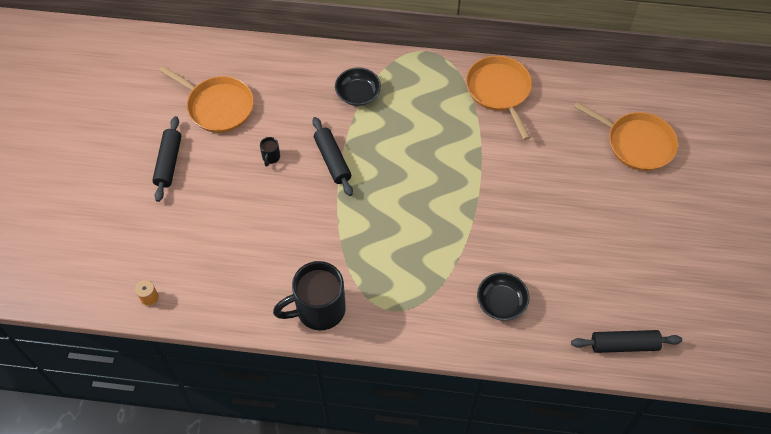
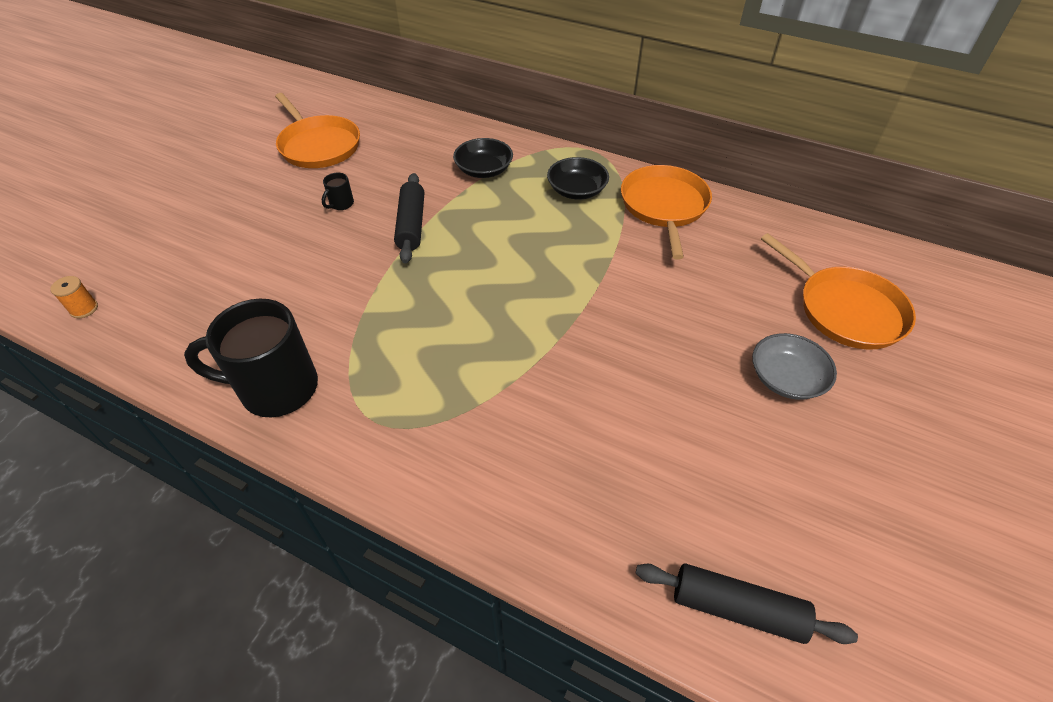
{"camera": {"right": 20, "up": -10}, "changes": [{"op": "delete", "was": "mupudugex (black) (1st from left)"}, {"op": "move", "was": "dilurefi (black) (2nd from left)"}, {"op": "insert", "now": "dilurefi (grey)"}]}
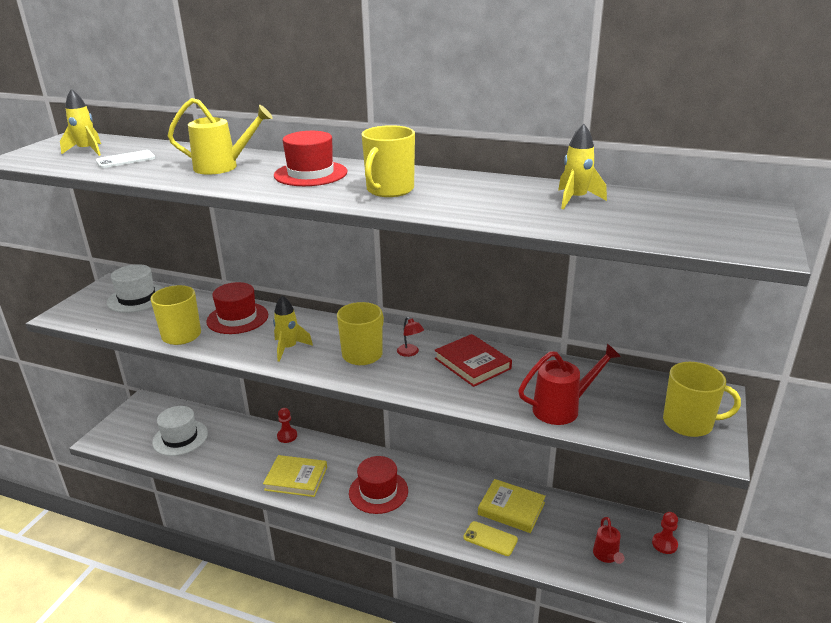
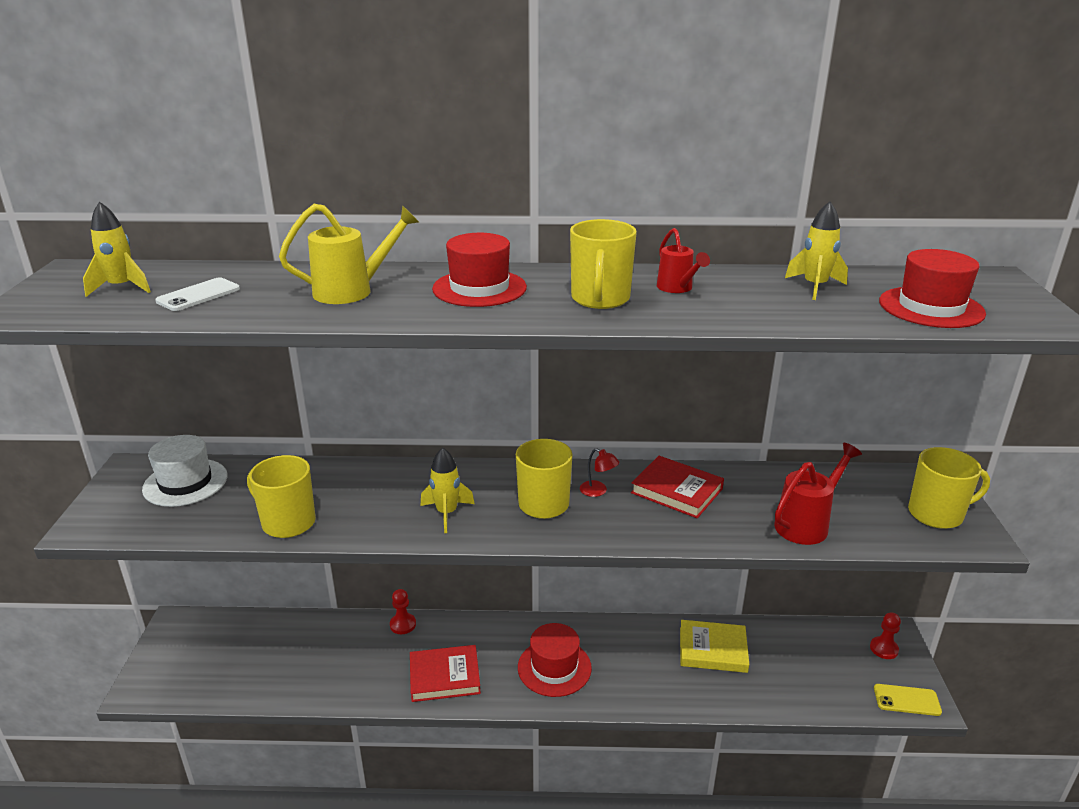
{"camera": {"right": -20, "up": 0}, "changes": [{"op": "move", "was": "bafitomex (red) (1st from left in the first image)", "now": "bafitomex (red) (3rd from left)"}, {"op": "delete", "was": "bafitomex (white) (2nd from left)"}, {"op": "recolor", "was": "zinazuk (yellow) (1st from left)", "now": "zinazuk (red) (1st from left)"}, {"op": "move", "was": "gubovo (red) (2nd from left in the first image)", "now": "gubovo (red) (1st from left)"}, {"op": "move", "was": "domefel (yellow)"}]}
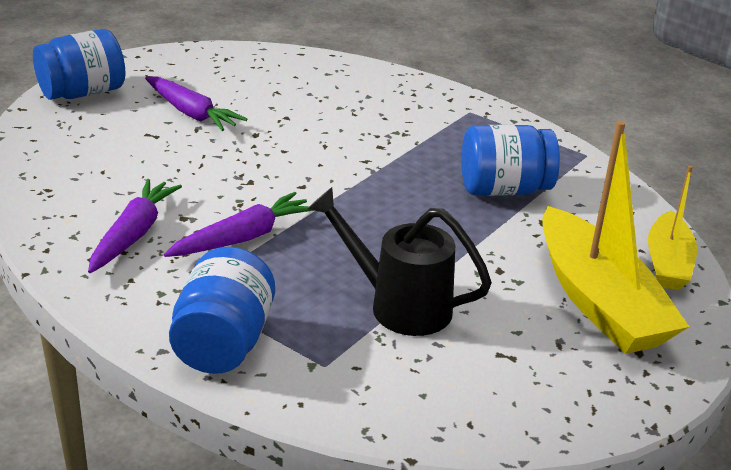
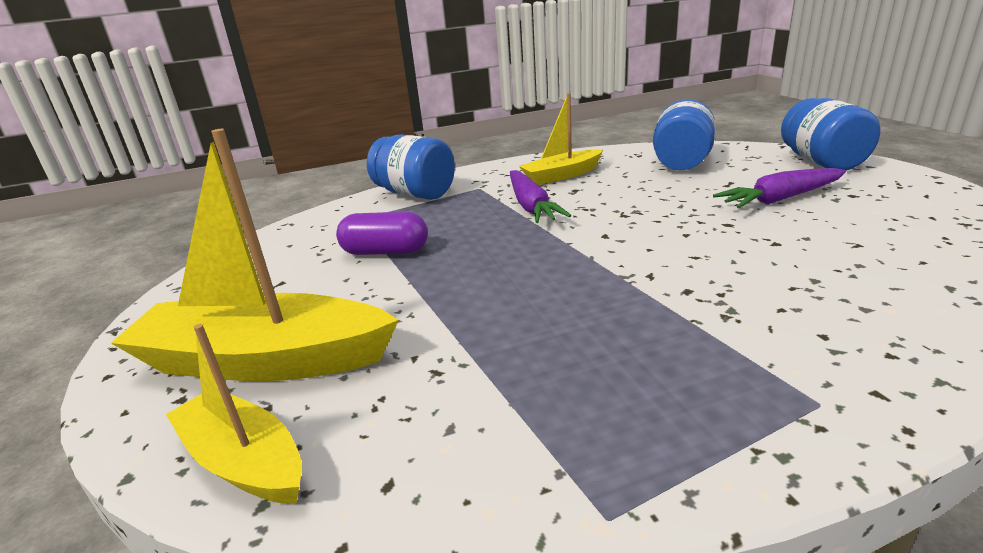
{"camera": {"right": 120, "up": -5}, "changes": [{"op": "move", "was": "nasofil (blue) (3rd from left in the first image)", "now": "nasofil (blue) (2nd from left)"}, {"op": "replace", "was": "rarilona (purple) (1st from left)", "now": "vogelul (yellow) (3rd from left)"}, {"op": "replace", "was": "gubovo (black)", "now": "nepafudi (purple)"}]}
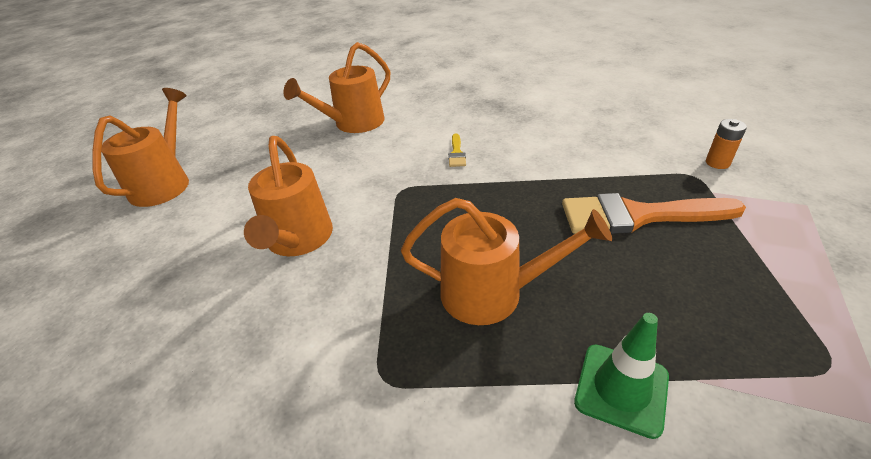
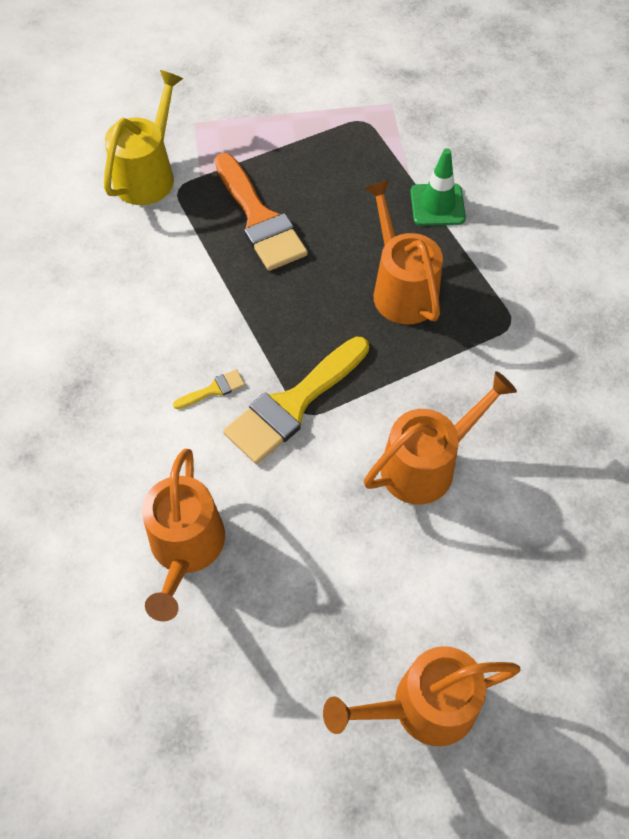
{"camera": {"right": -120, "up": 20}, "changes": [{"op": "rotate", "was": "gubovo (orange) (3rd from left in the first image)", "clockwise": 75}, {"op": "replace", "was": "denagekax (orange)", "now": "gubovo (yellow)"}, {"op": "insert", "now": "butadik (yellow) (2nd from left)"}]}
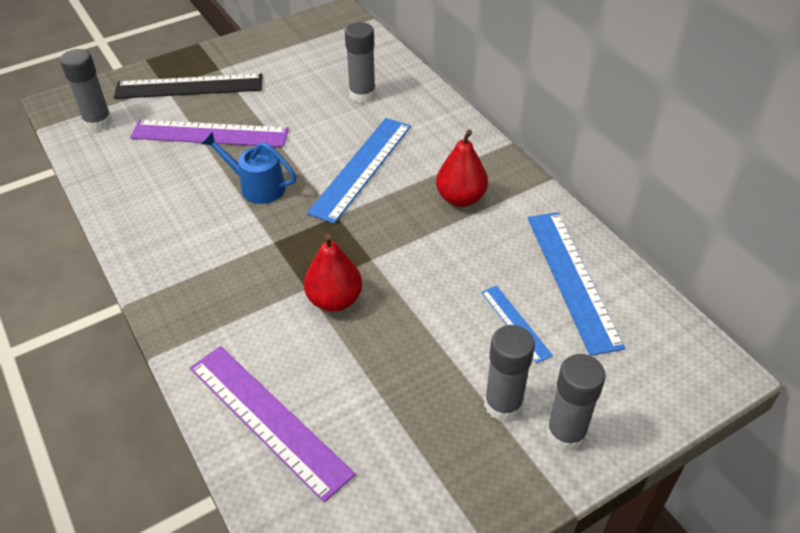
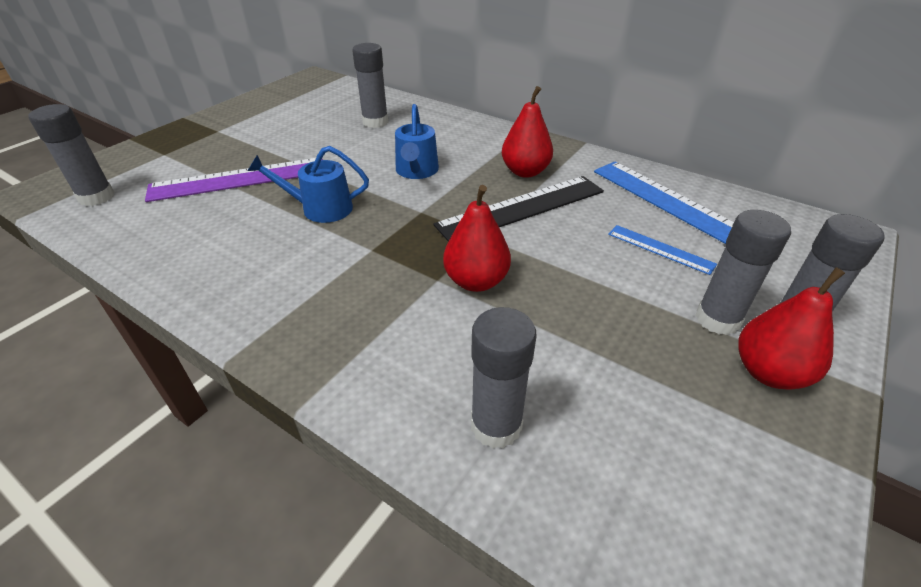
{"camera": {"right": -25, "up": -5}, "changes": [{"op": "move", "was": "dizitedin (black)"}, {"op": "replace", "was": "dizitedin (blue) (1st from left)", "now": "gubovo (blue) (2nd from left)"}, {"op": "replace", "was": "dizitedin (purple) (2nd from left)", "now": "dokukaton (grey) (3rd from left)"}, {"op": "insert", "now": "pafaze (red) (3rd from left)"}]}
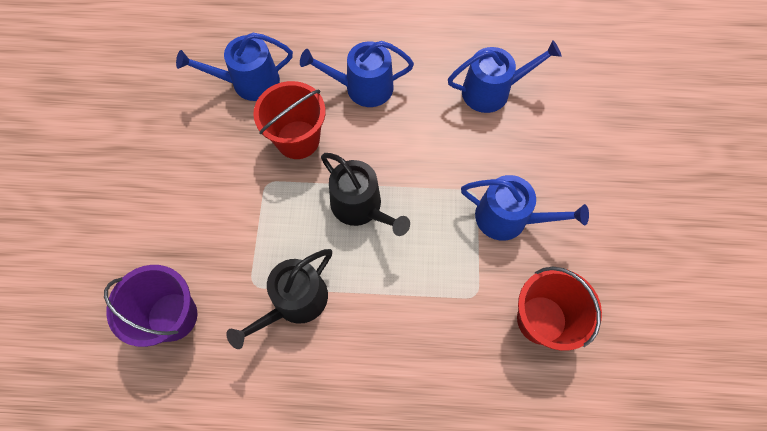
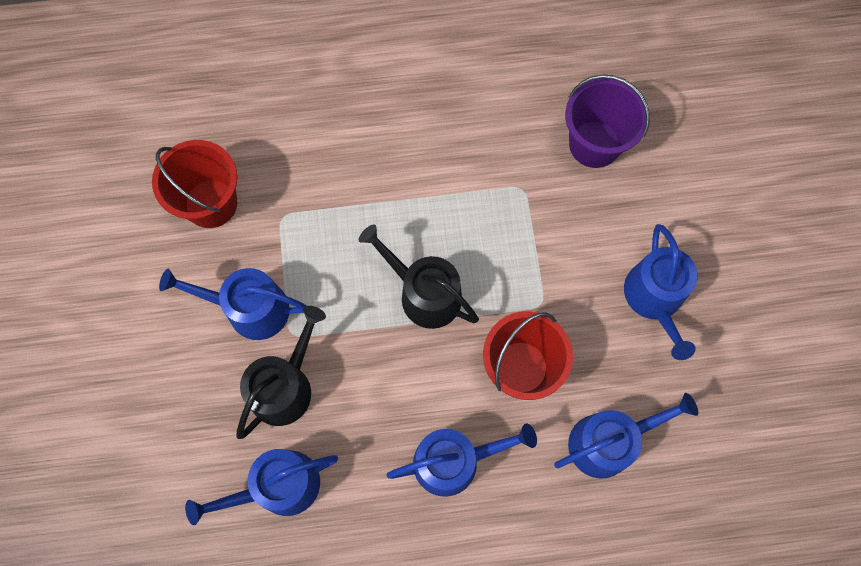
{"camera": {"right": 170, "up": 5}, "changes": [{"op": "move", "was": "gubovo (black) (1st from left)"}, {"op": "insert", "now": "gubovo (blue) (5th from left)"}]}
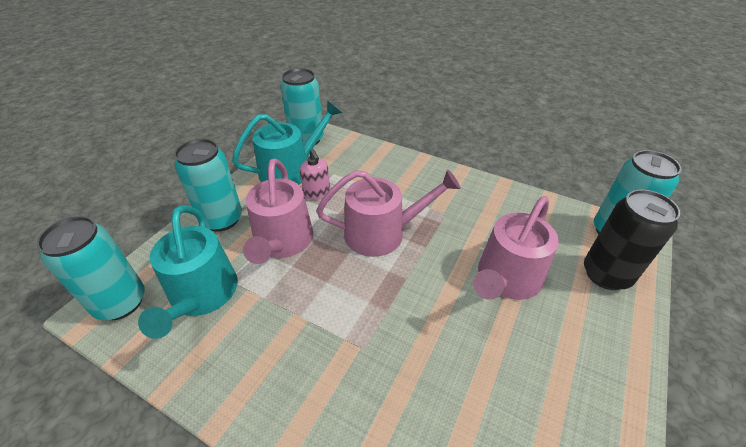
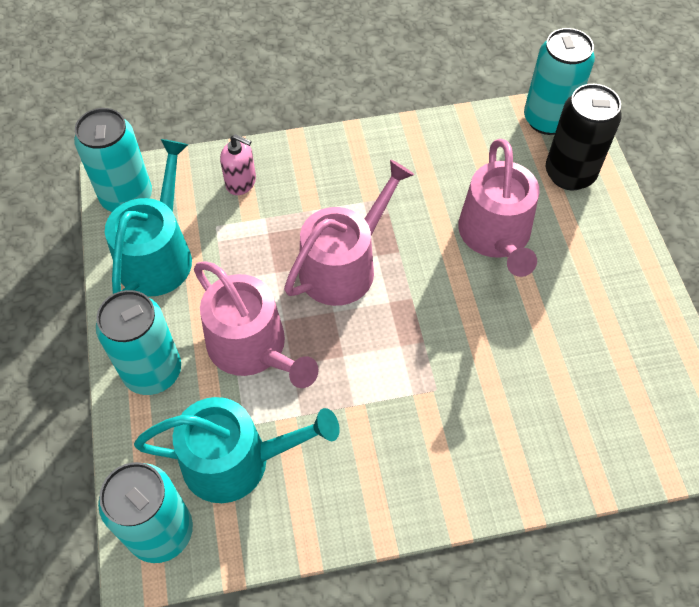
{"camera": {"right": -40, "up": 15}, "changes": [{"op": "move", "was": "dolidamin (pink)"}, {"op": "rotate", "was": "gubovo (turquoise) (1st from left in the first image)", "clockwise": -45}]}
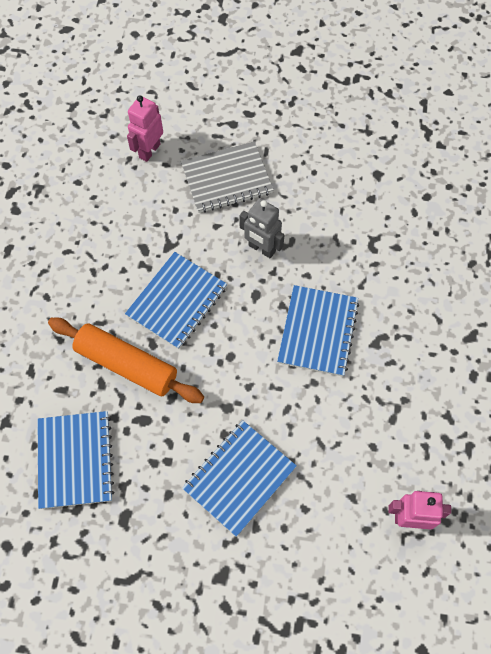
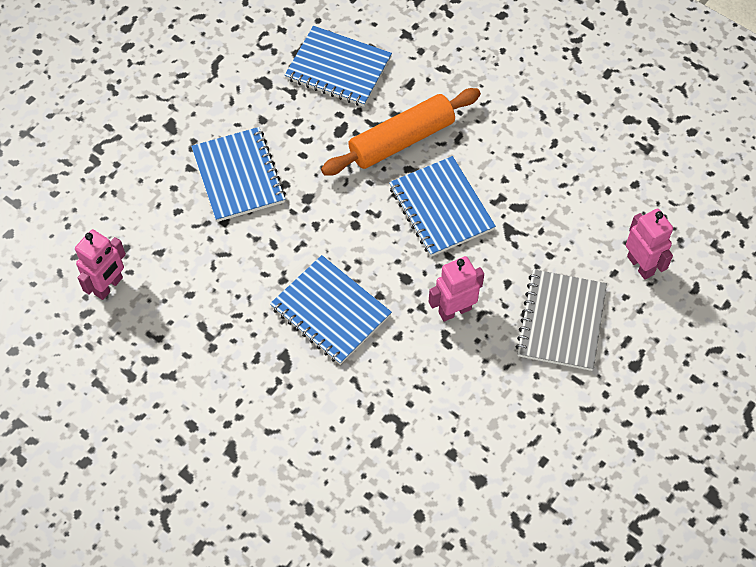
{"camera": {"right": 120, "up": -5}, "changes": [{"op": "recolor", "was": "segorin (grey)", "now": "segorin (pink) (2nd from left)"}]}
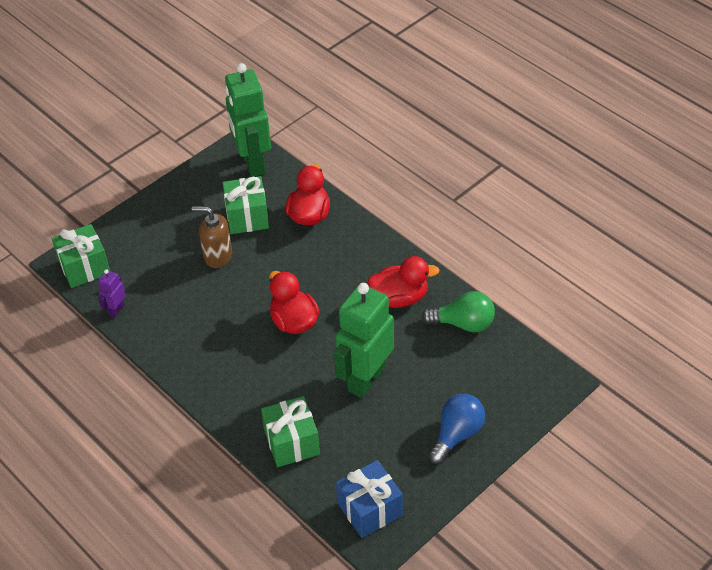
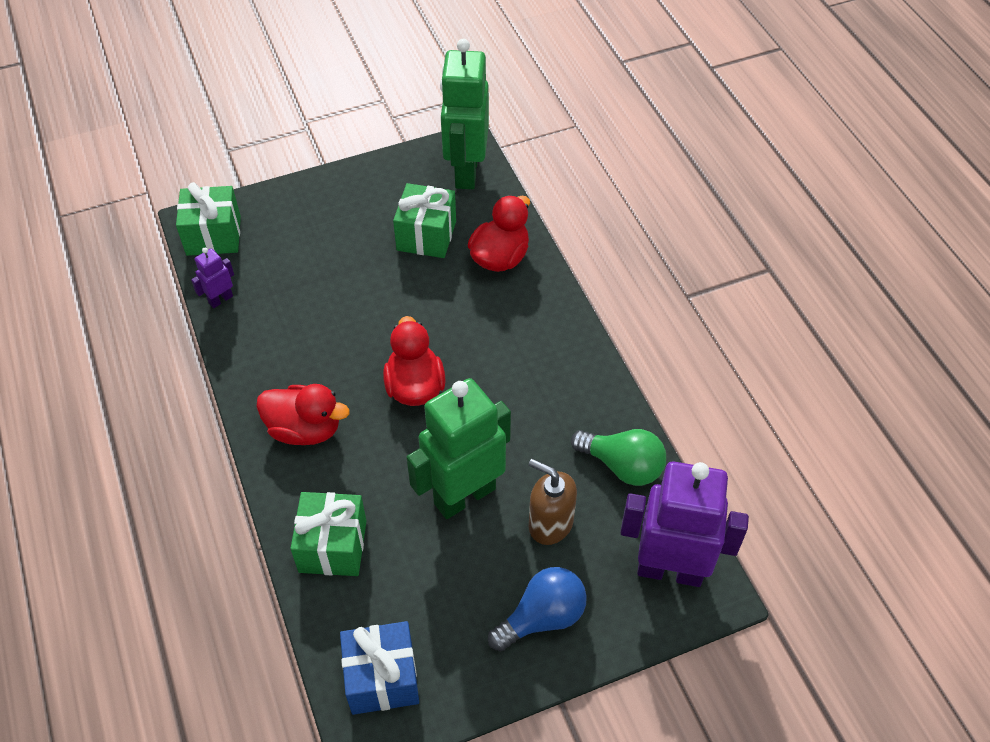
{"camera": {"right": 20, "up": 5}, "changes": [{"op": "move", "was": "dolidamin (brown)"}, {"op": "move", "was": "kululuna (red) (3rd from left in the first image)", "now": "kululuna (red) (1st from left)"}, {"op": "insert", "now": "segorin (purple) (2nd from left)"}]}
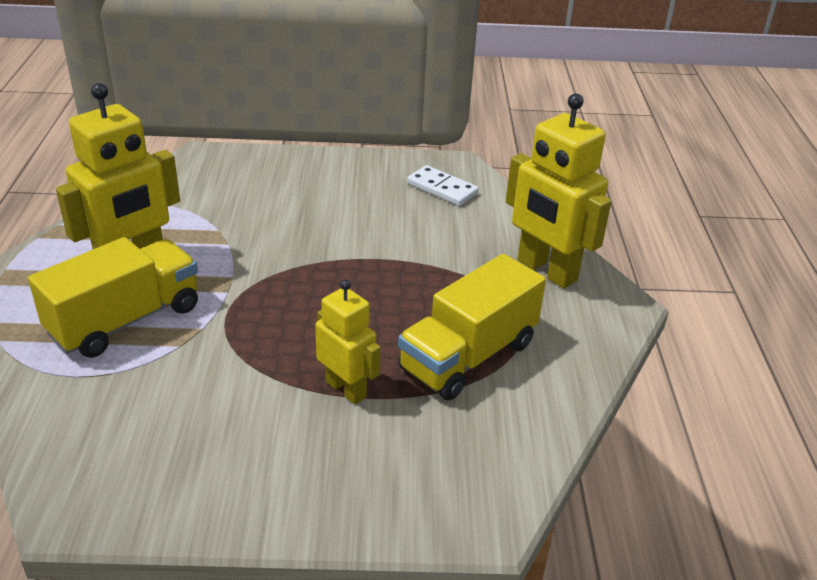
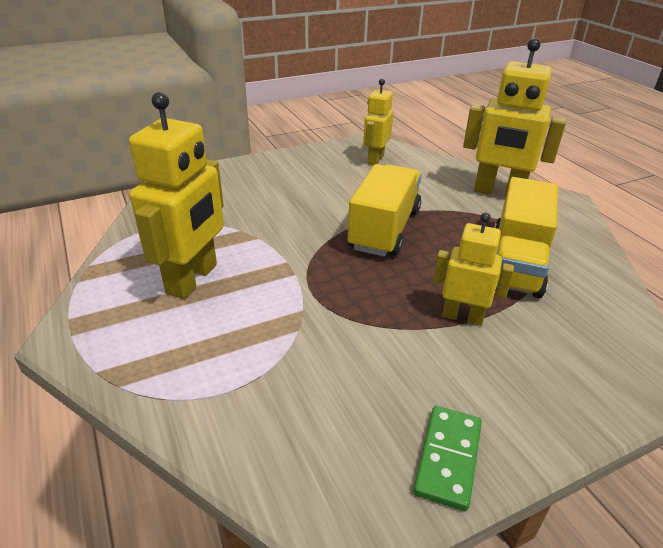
{"camera": {"right": -25, "up": 0}, "changes": [{"op": "replace", "was": "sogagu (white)", "now": "segorin (yellow) (2nd from left)"}, {"op": "move", "was": "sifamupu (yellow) (1st from left)"}, {"op": "insert", "now": "sogagu (green)"}]}
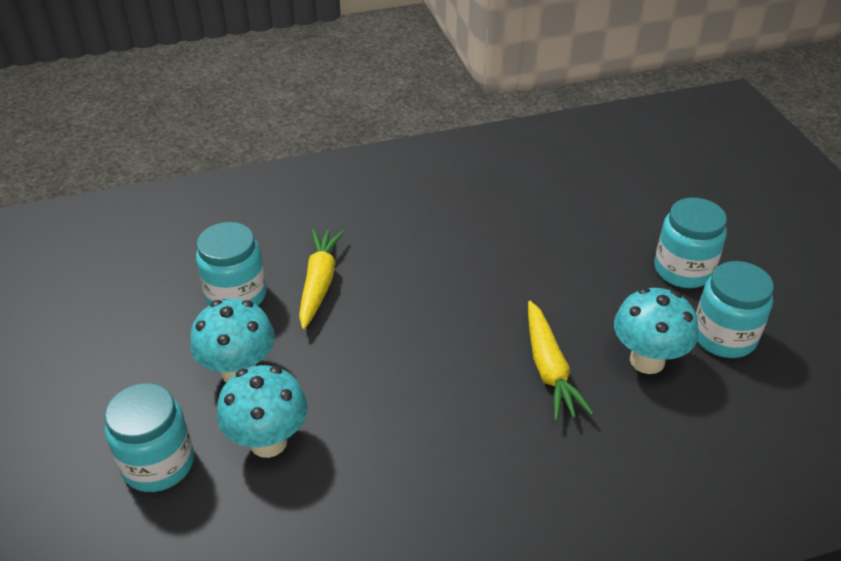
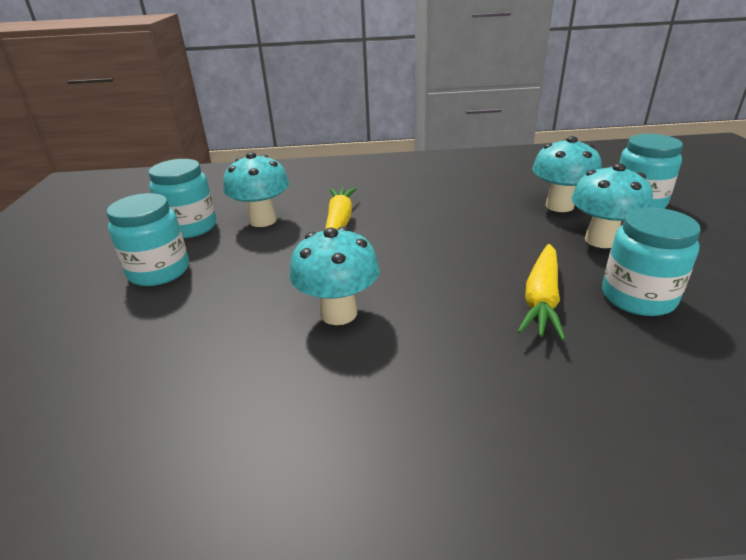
{"camera": {"right": -165, "up": -10}, "changes": [{"op": "insert", "now": "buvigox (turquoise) (2nd from left)"}]}
